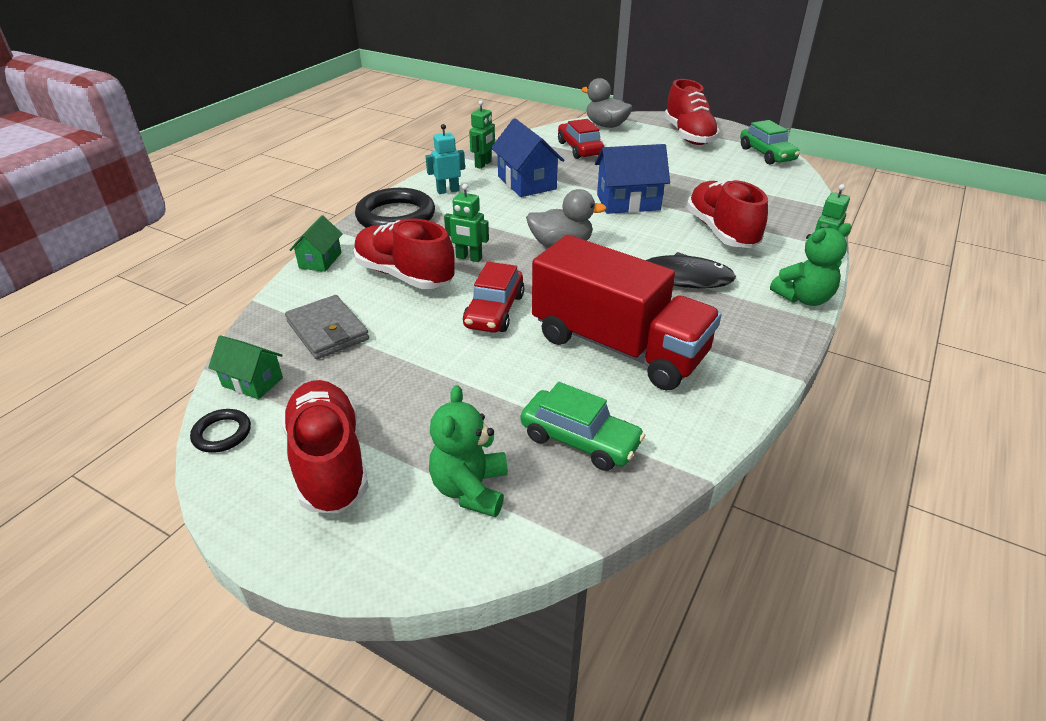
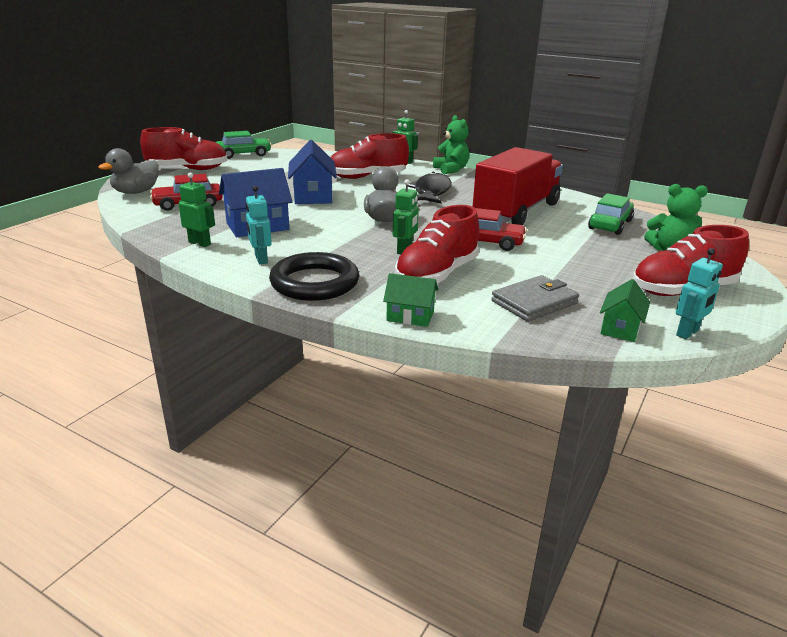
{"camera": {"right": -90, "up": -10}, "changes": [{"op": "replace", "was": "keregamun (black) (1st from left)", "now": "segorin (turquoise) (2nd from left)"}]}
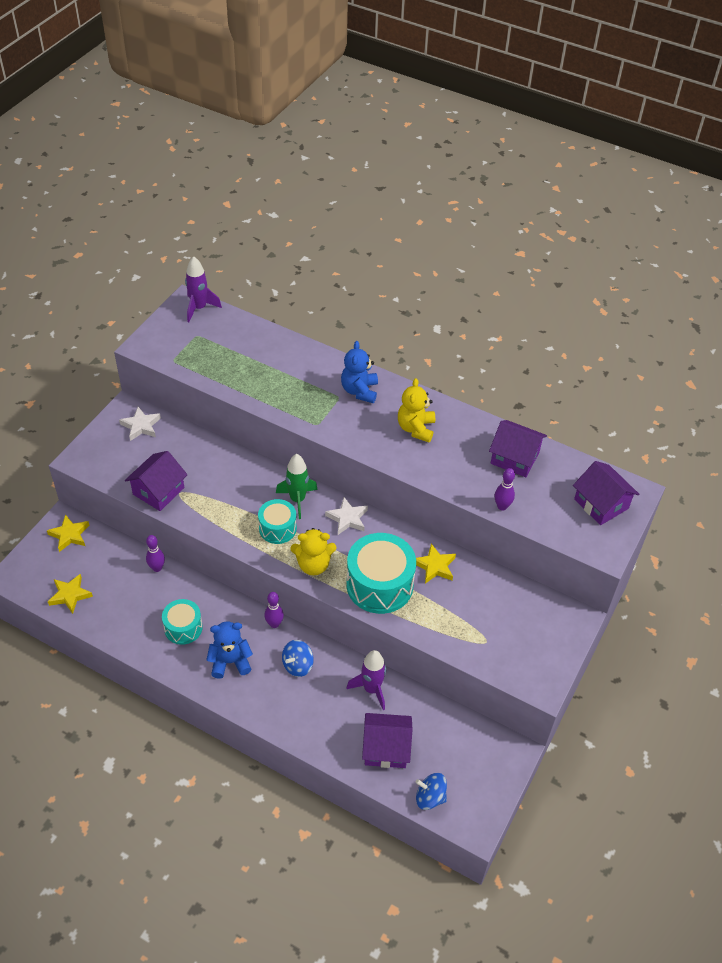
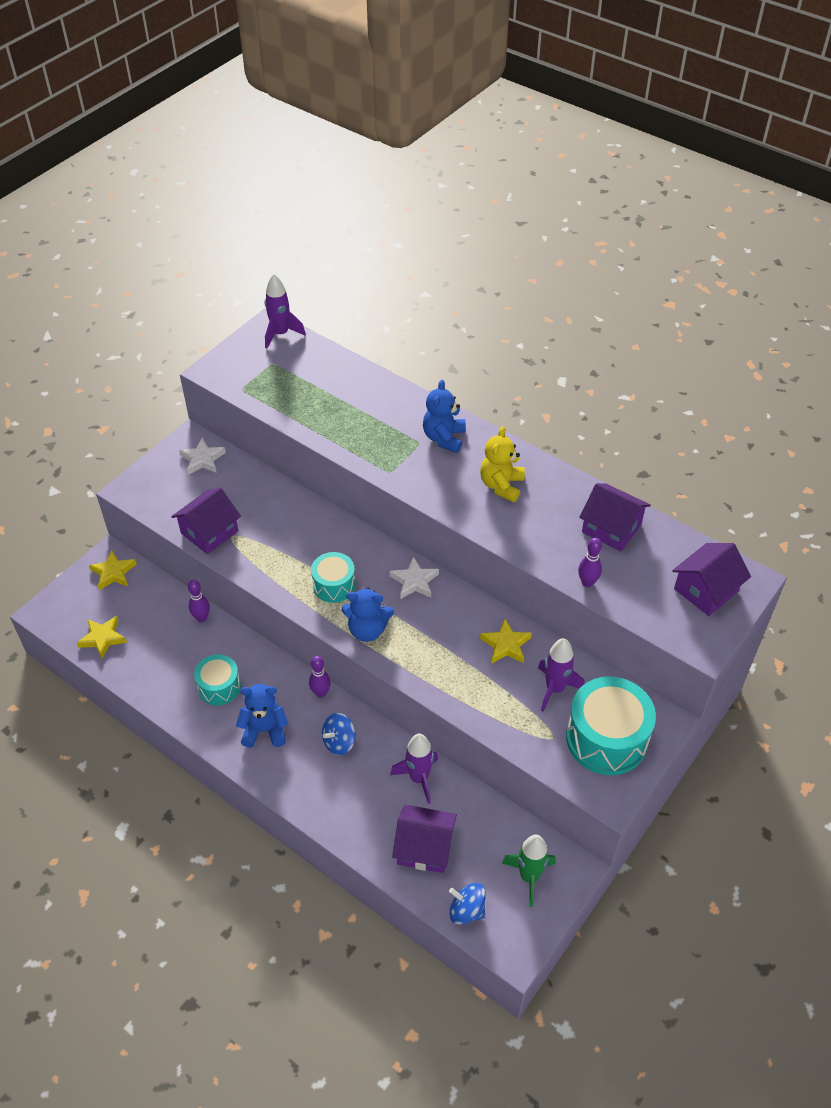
{"camera": {"right": 10, "up": 0}, "changes": [{"op": "move", "was": "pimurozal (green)"}, {"op": "rotate", "was": "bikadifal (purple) (4th from left)", "clockwise": 75}, {"op": "recolor", "was": "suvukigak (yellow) (1st from left)", "now": "suvukigak (blue) (2nd from left)"}, {"op": "move", "was": "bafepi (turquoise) (3rd from left)"}, {"op": "insert", "now": "pimurozal (purple) (3rd from left)"}]}
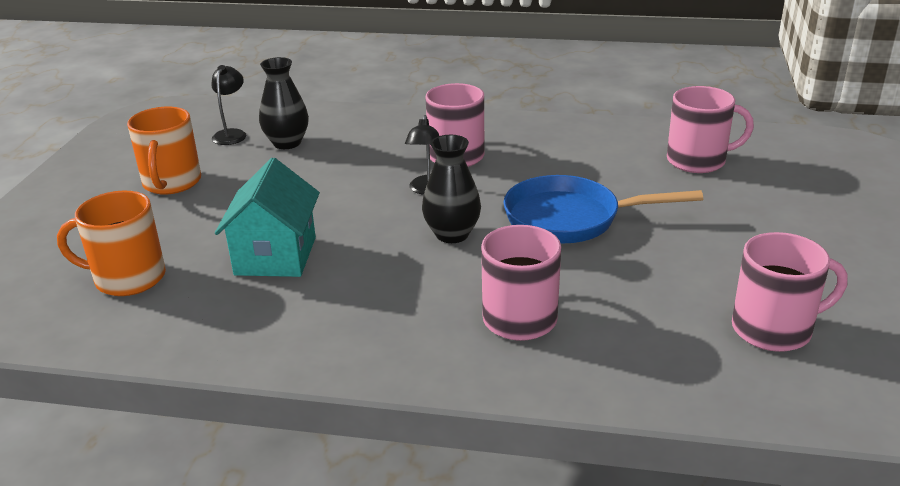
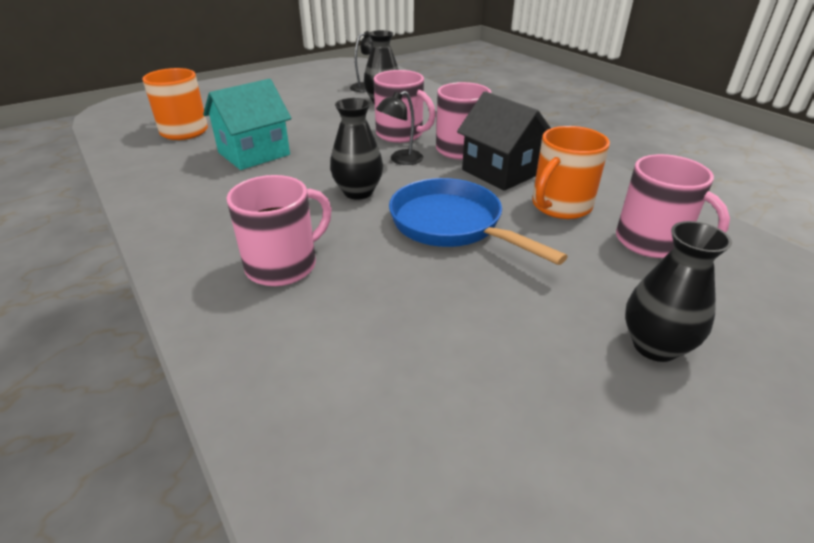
{"camera": {"right": 45, "up": 5}, "changes": [{"op": "move", "was": "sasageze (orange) (2nd from left)"}, {"op": "move", "was": "sasageze (pink) (4th from left in the first image)", "now": "sasageze (pink) (2nd from left)"}, {"op": "insert", "now": "bikadifal (black)"}, {"op": "insert", "now": "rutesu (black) (3rd from left)"}]}
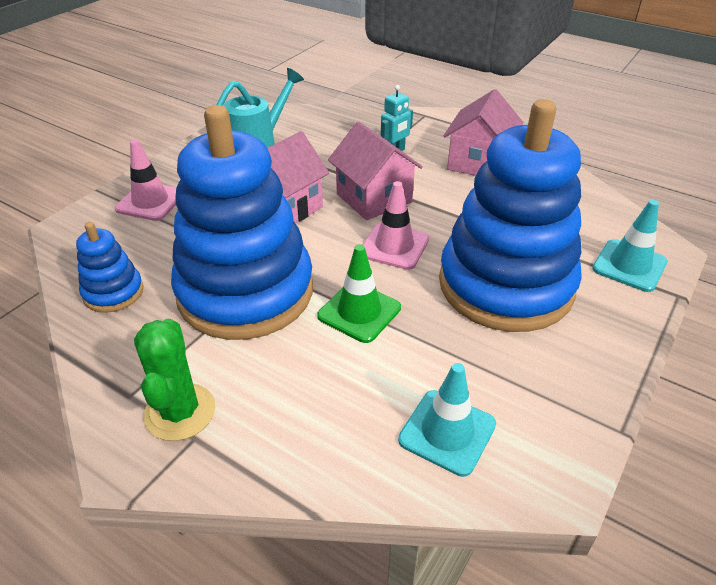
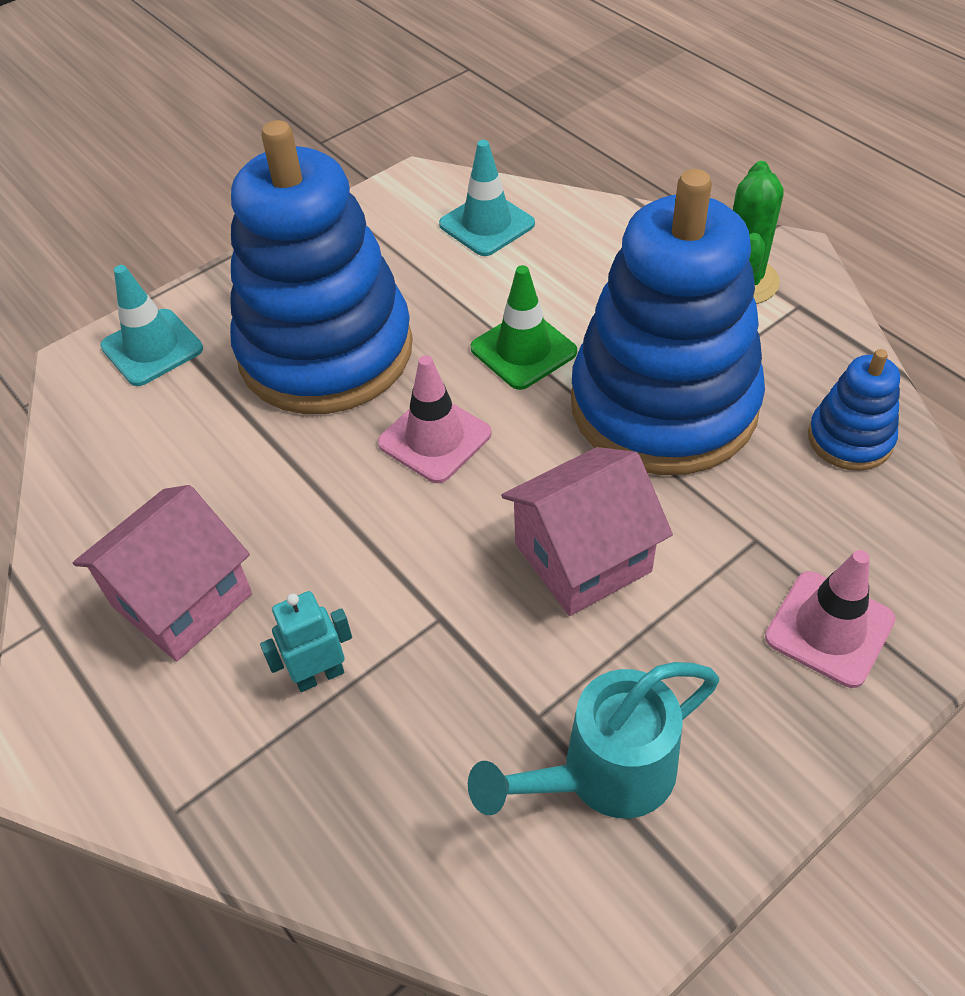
{"camera": {"right": -160, "up": 10}, "changes": [{"op": "delete", "was": "bikadifal (pink) (2nd from left)"}]}
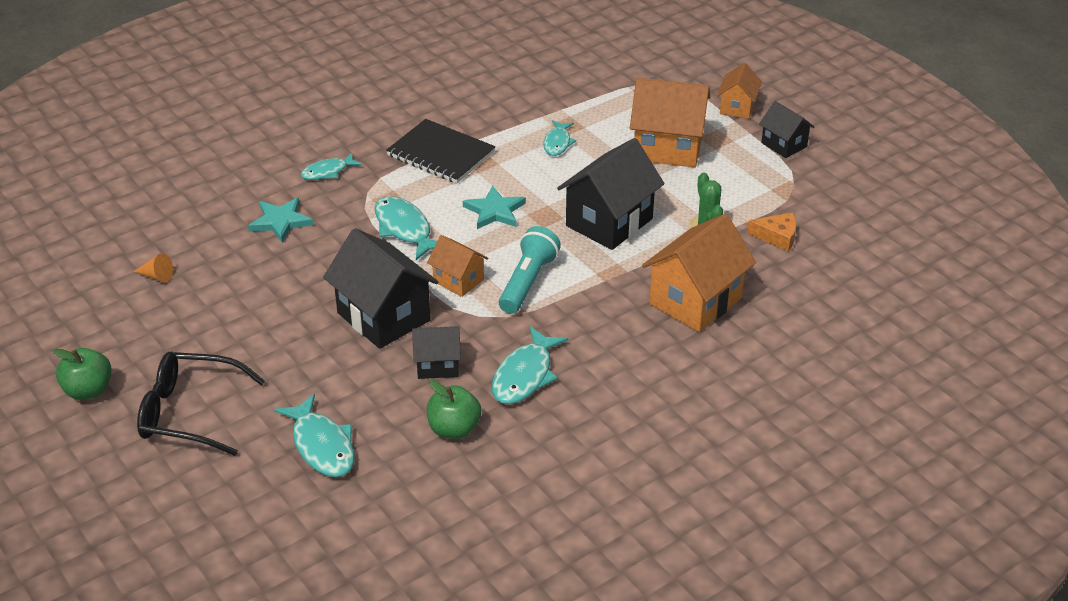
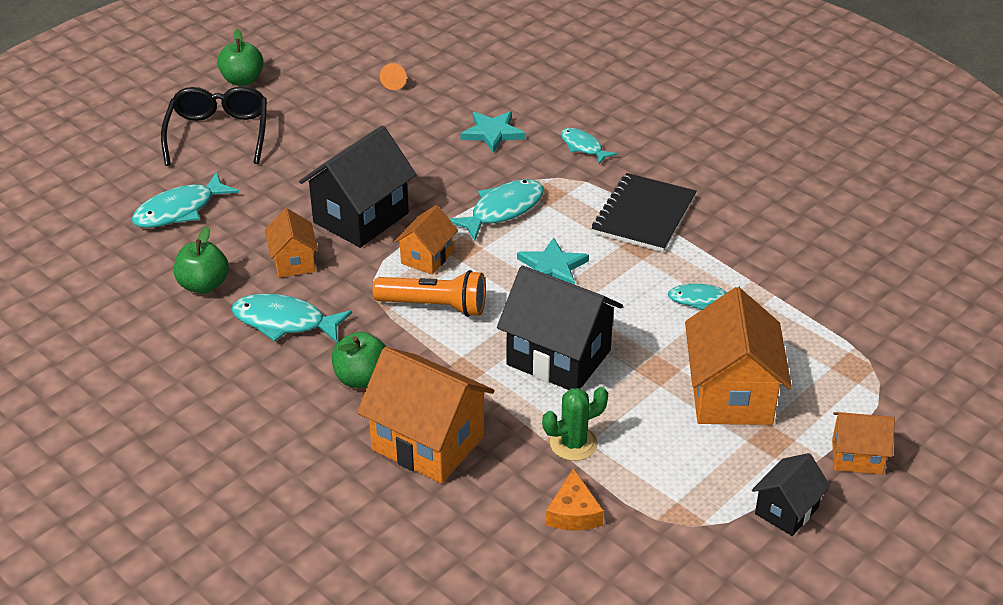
{"camera": {"right": 80, "up": 0}, "changes": [{"op": "recolor", "was": "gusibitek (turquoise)", "now": "gusibitek (orange)"}, {"op": "recolor", "was": "bikadifal (black) (2nd from left)", "now": "bikadifal (orange) (1st from left)"}, {"op": "insert", "now": "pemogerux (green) (3rd from left)"}]}
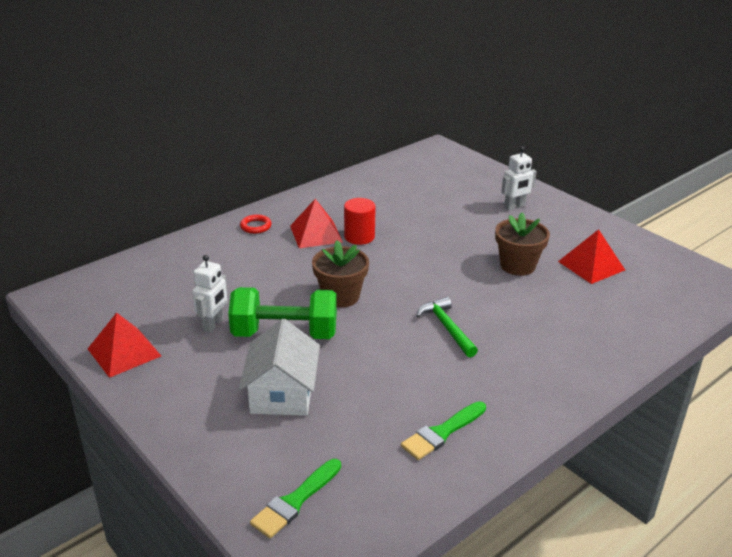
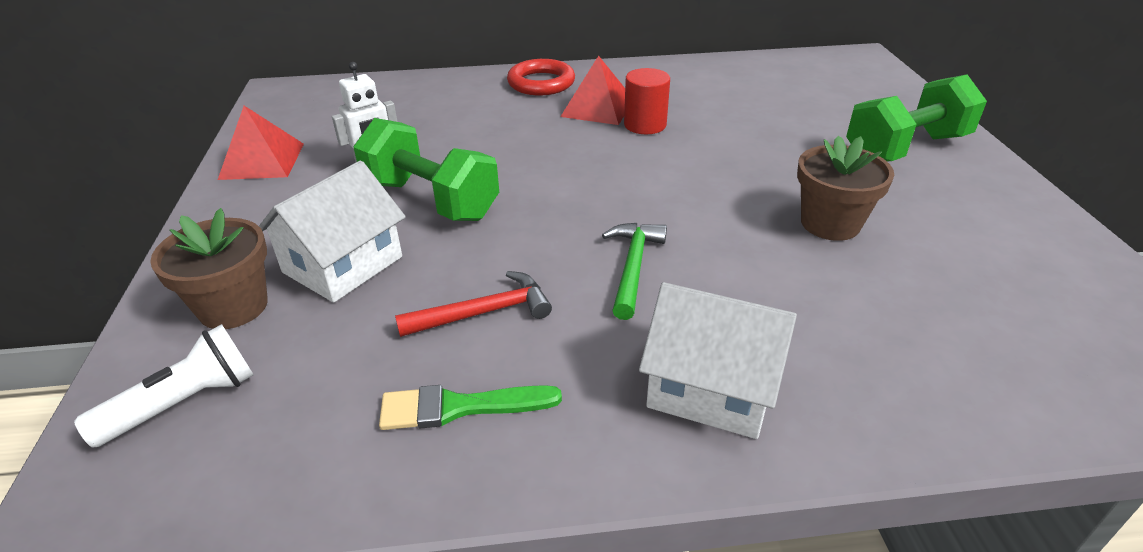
{"camera": {"right": 35, "up": 5}, "changes": [{"op": "replace", "was": "segorin (white) (2nd from left)", "now": "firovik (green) (2nd from left)"}, {"op": "resize", "was": "keregamun (red)", "ratio": 1.7}, {"op": "delete", "was": "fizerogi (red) (3rd from left)"}, {"op": "move", "was": "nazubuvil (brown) (1st from left)"}, {"op": "replace", "was": "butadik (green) (1st from left)", "now": "gusibitek (white)"}, {"op": "insert", "now": "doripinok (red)"}, {"op": "insert", "now": "bikadifal (white) (2nd from left)"}]}
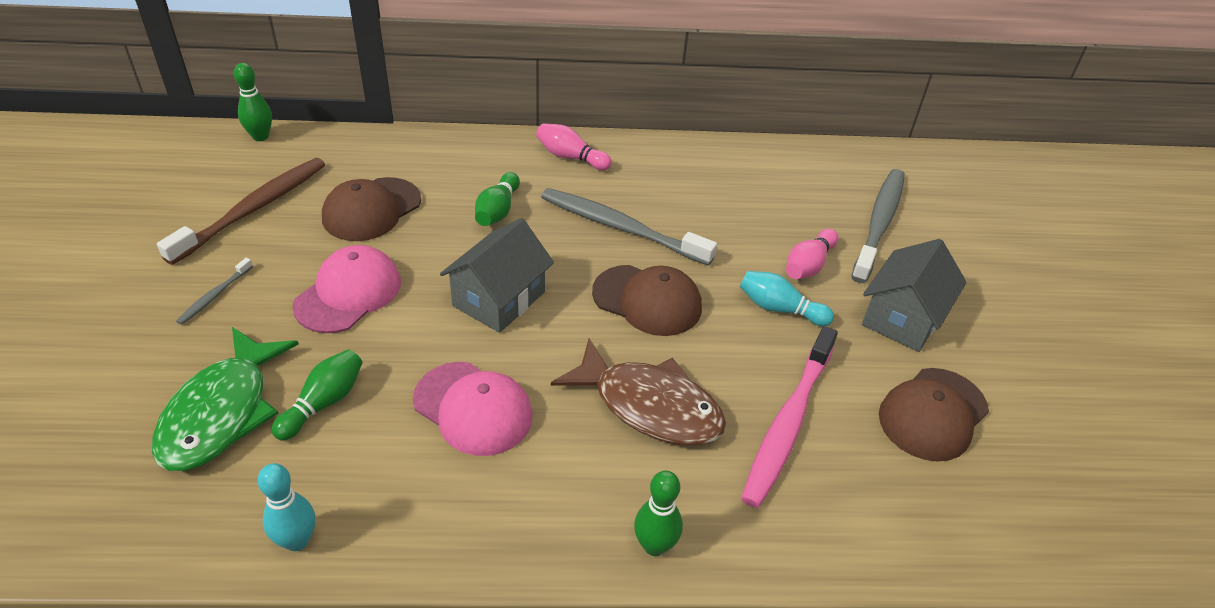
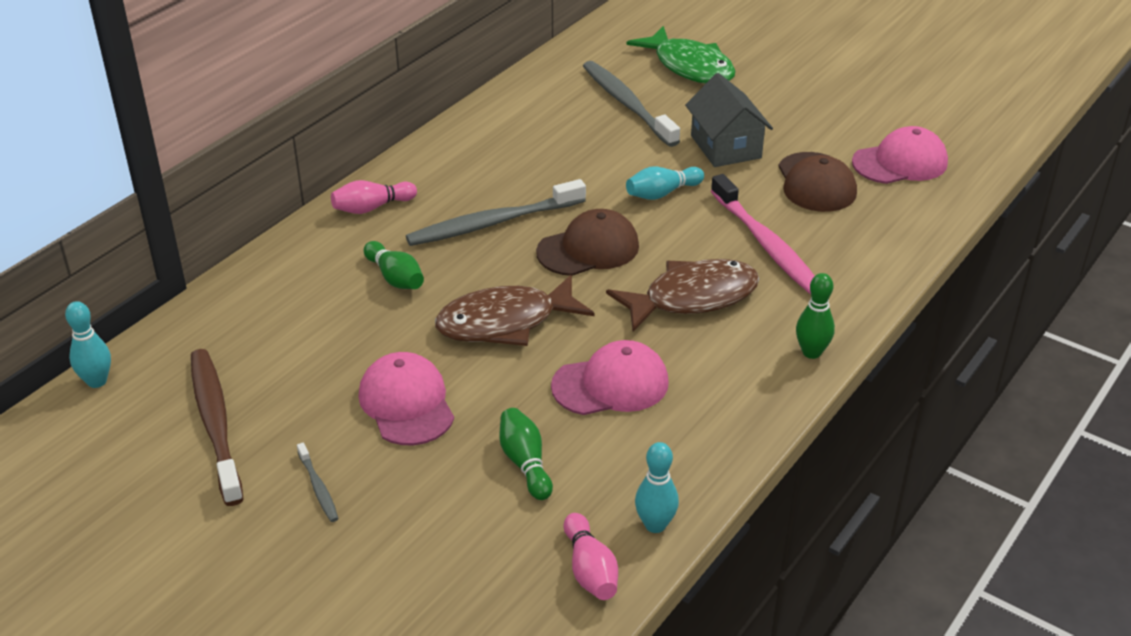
{"camera": {"right": -50, "up": -5}, "changes": [{"op": "recolor", "was": "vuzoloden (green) (1st from left)", "now": "vuzoloden (turquoise) (1st from left)"}, {"op": "delete", "was": "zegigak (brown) (1st from left)"}, {"op": "replace", "was": "bikadifal (grey) (1st from left)", "now": "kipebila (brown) (1st from left)"}, {"op": "move", "was": "vuzoloden (pink) (2nd from left)"}, {"op": "move", "was": "kipebila (green)"}, {"op": "insert", "now": "zegigak (pink) (3rd from left)"}]}
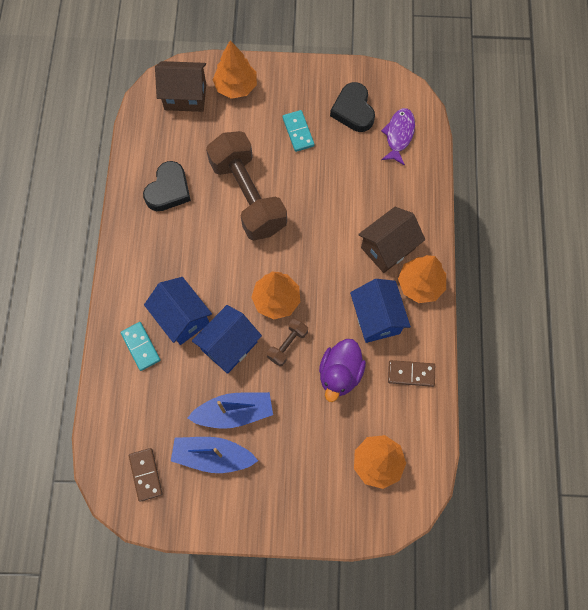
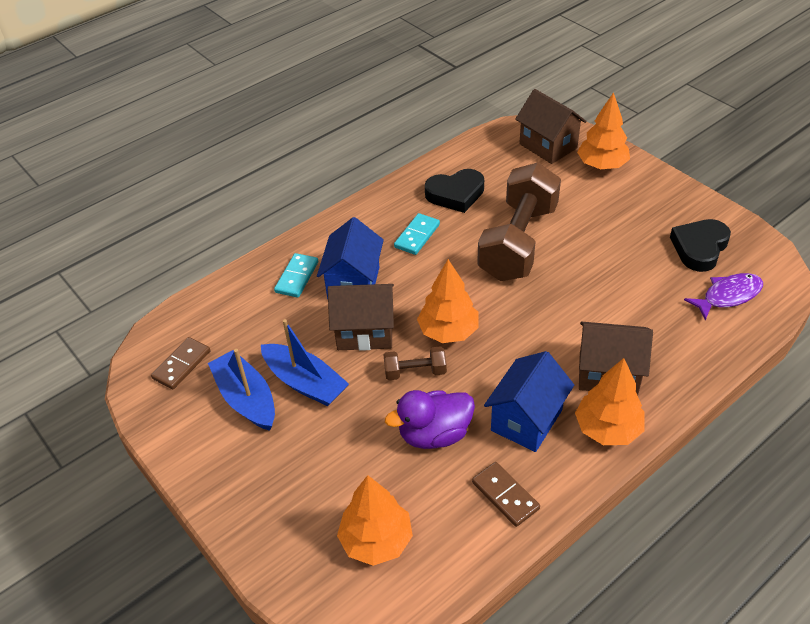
{"camera": {"right": 50, "up": -25}, "changes": [{"op": "move", "was": "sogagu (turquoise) (2nd from left)"}, {"op": "recolor", "was": "bikadifal (blue) (2nd from left)", "now": "bikadifal (brown) (1st from left)"}]}
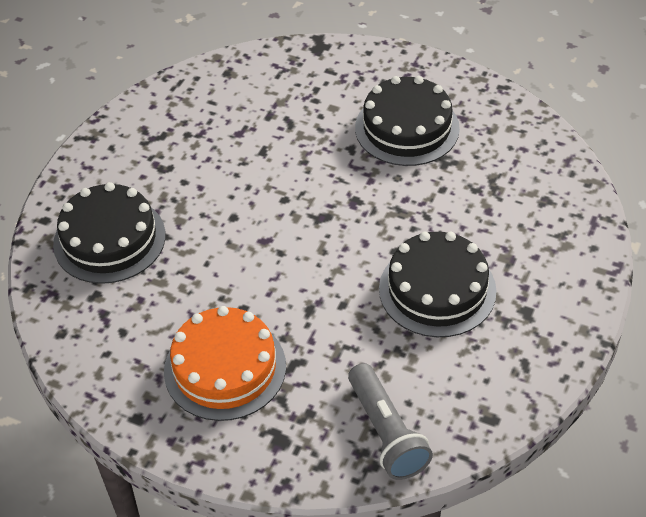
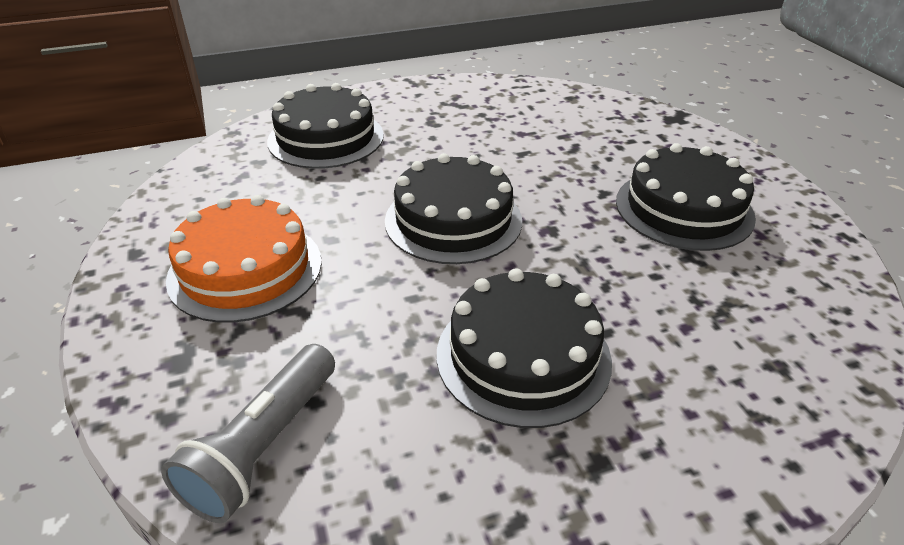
{"camera": {"right": 45, "up": -10}, "changes": [{"op": "insert", "now": "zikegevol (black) (2nd from left)"}]}
